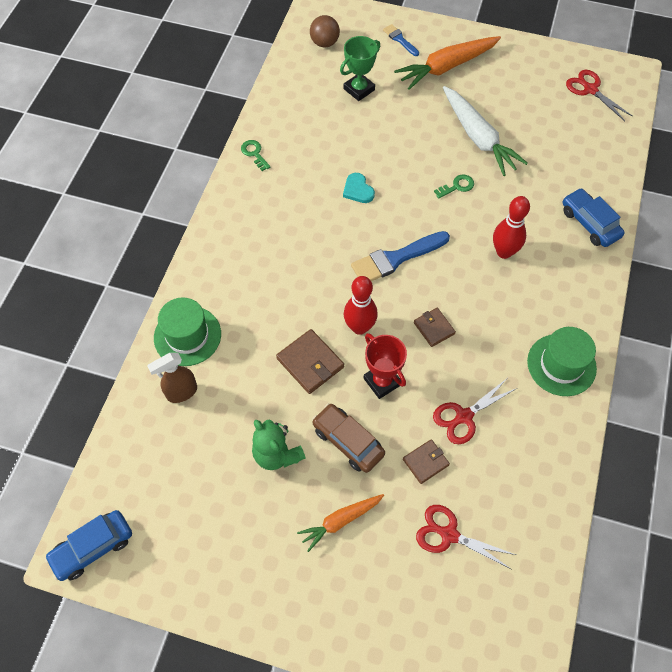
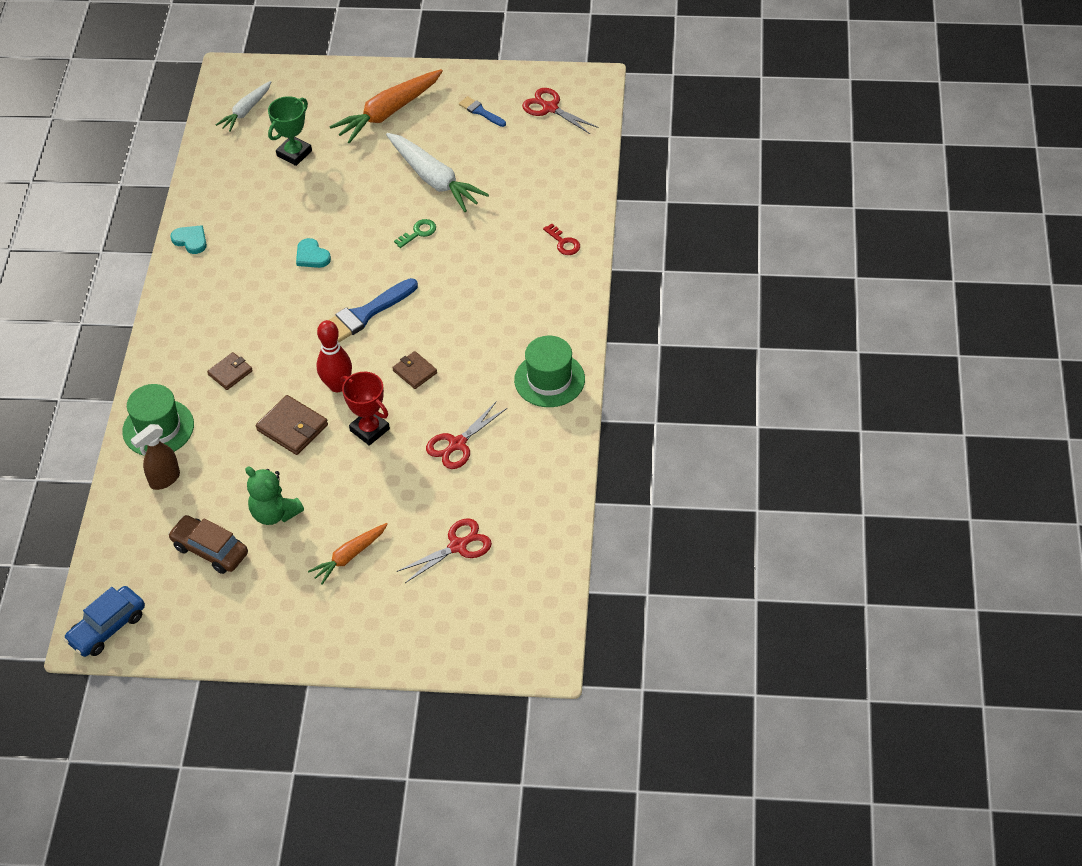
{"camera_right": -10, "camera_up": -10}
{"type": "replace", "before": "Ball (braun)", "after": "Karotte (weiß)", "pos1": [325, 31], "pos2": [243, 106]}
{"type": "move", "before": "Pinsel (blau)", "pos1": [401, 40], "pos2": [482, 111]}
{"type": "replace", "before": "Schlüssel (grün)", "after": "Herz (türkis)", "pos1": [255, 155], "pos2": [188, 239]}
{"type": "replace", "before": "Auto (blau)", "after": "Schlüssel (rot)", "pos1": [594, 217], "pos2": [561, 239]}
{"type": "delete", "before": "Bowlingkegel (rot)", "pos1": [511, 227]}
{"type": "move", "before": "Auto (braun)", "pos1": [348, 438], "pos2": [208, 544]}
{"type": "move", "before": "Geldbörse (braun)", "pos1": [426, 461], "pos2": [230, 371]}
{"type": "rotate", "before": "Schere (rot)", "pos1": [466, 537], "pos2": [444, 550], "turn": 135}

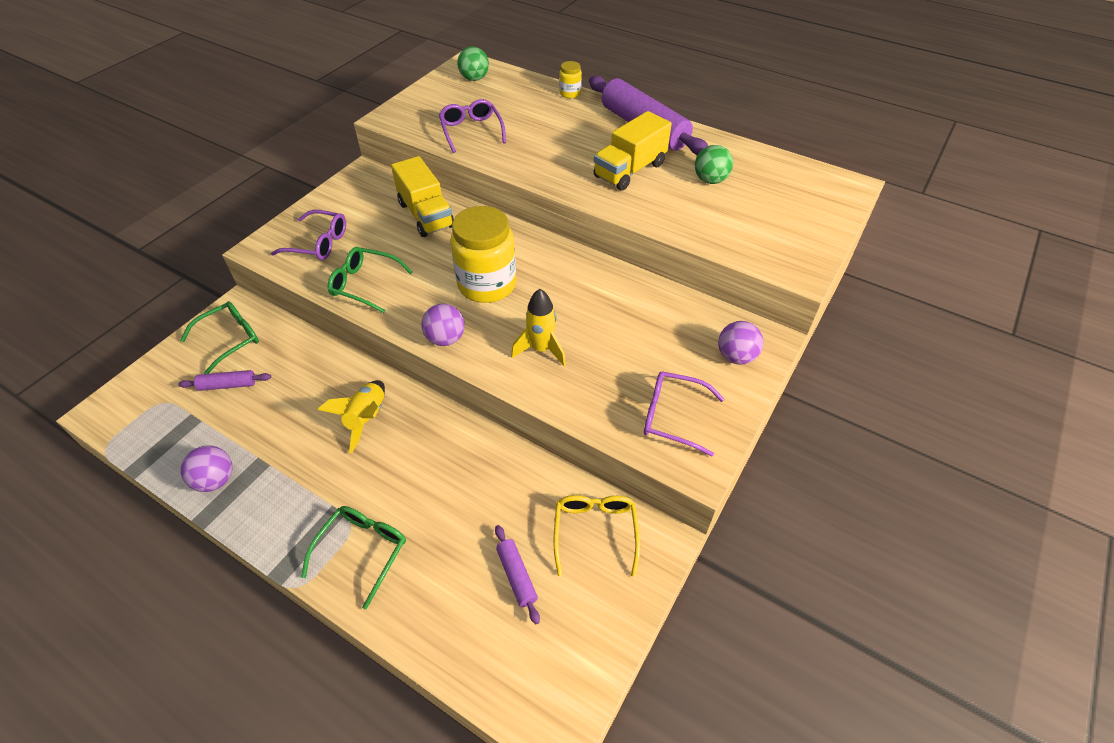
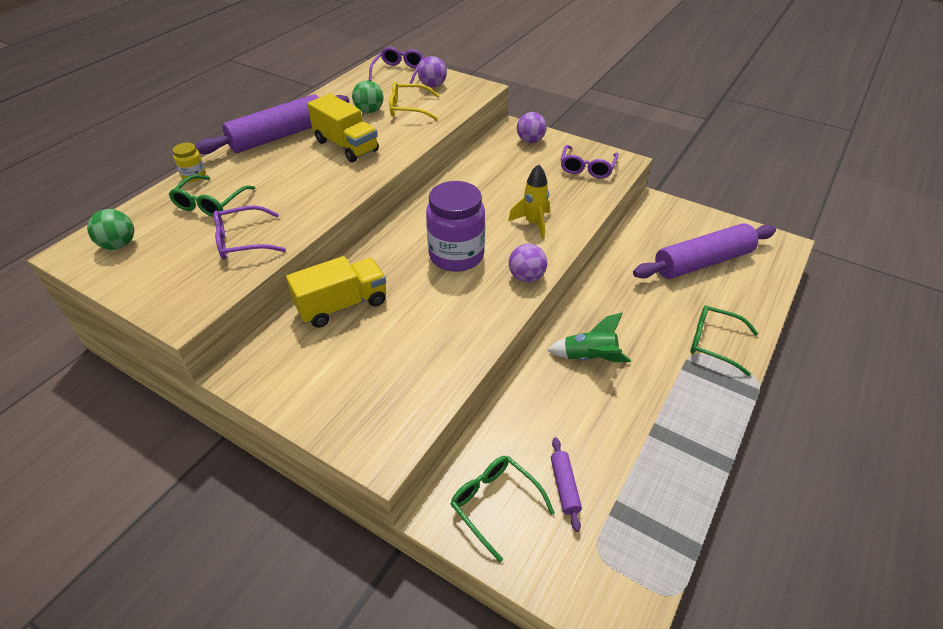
{"camera_right": -90, "camera_up": -5}
{"type": "recolor", "before": "Einmachglas (gelb)", "after": "Einmachglas (lila)", "pos1": [483, 254], "pos2": [455, 226]}
{"type": "move", "before": "Brille (lila)", "pos1": [308, 235], "pos2": [396, 65]}
{"type": "move", "before": "Brille (grün)", "pos1": [370, 280], "pos2": [212, 196]}
{"type": "recolor", "before": "Rakete (gelb)", "after": "Rakete (grün)", "pos1": [351, 416], "pos2": [589, 337]}
{"type": "move", "before": "Ball (lila)", "pos1": [206, 469], "pos2": [432, 71]}
{"type": "move", "before": "Brille (gelb)", "pos1": [596, 536], "pos2": [415, 101]}
{"type": "resize", "before": "Nudelholz (lila)", "pos1": [517, 574], "pos2": [704, 251], "scale": 2.29}

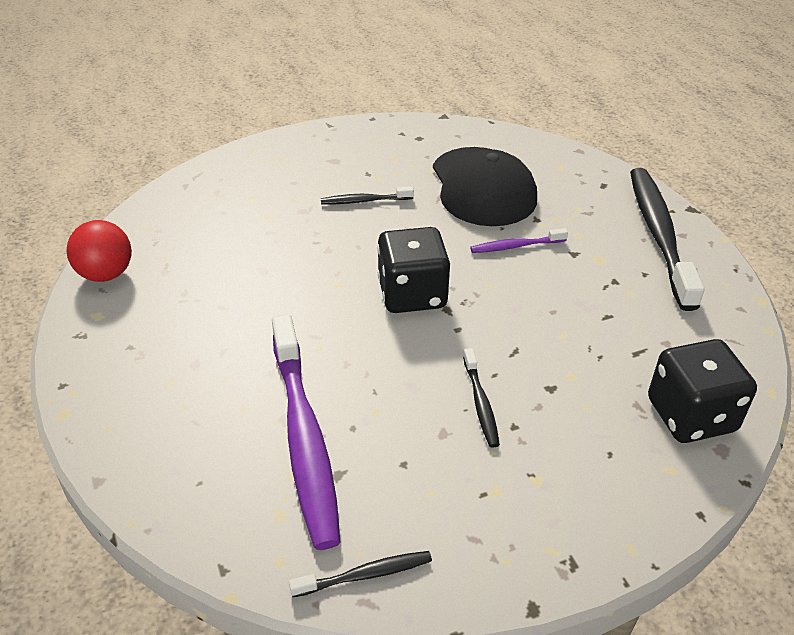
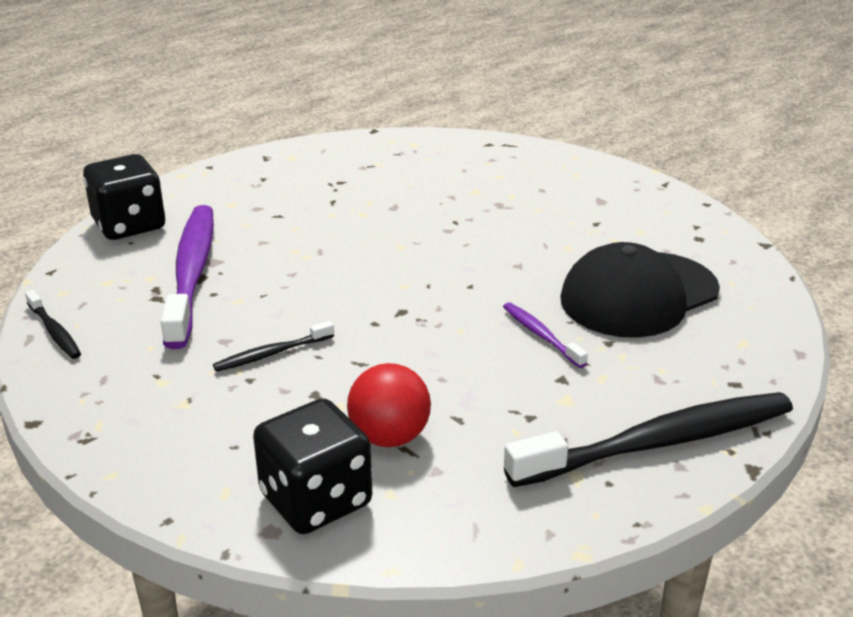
{"camera_right": 70, "camera_up": -10}
{"type": "delete", "before": "Zahnbürste (schwarz)", "pos1": [367, 195]}
{"type": "move", "before": "Ball (rot)", "pos1": [99, 251], "pos2": [389, 405]}
{"type": "move", "before": "Spielwürfel (schwarz)", "pos1": [413, 270], "pos2": [124, 197]}
{"type": "rotate", "before": "Zahnbürste (lila)", "pos1": [306, 432], "pos2": [187, 277], "turn": 120}

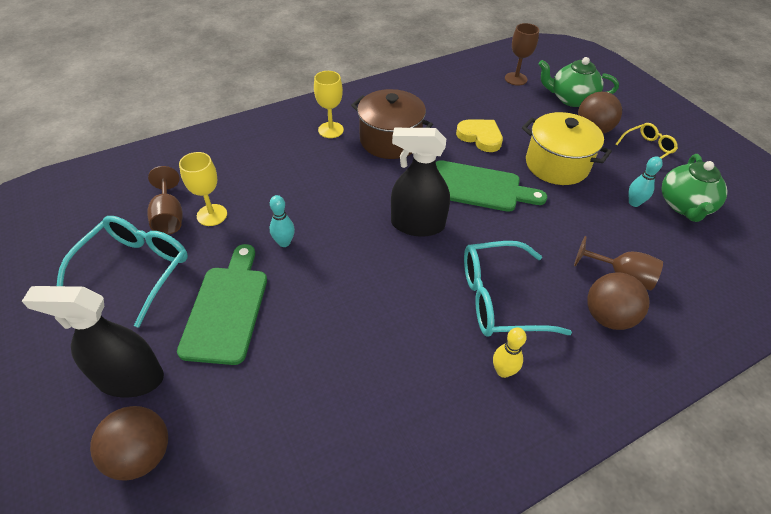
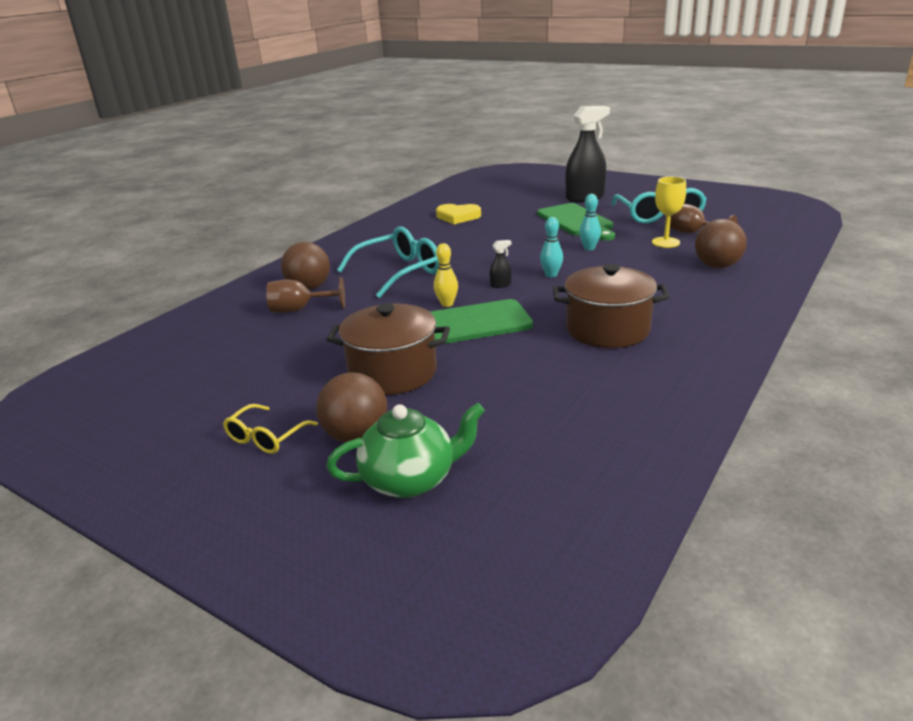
{"camera_right": 155, "camera_up": -20}
{"type": "delete", "before": "Kelch (braun)", "pos1": [522, 54]}
{"type": "delete", "before": "Kelch (gelb)", "pos1": [329, 104]}
{"type": "recolor", "before": "Kochtopf (gelb)", "after": "Kochtopf (braun)", "pos1": [567, 148], "pos2": [388, 349]}
{"type": "move", "before": "Herz (gelb)", "pos1": [479, 136], "pos2": [458, 214]}
{"type": "resize", "before": "Sprühflasche (schwarz)", "pos1": [420, 182], "pos2": [500, 264], "scale": 0.4}
{"type": "delete", "before": "Teekanne (grün)", "pos1": [694, 188]}
{"type": "move", "before": "Bowlingkegel (türkis)", "pos1": [646, 181], "pos2": [551, 247]}
{"type": "move", "before": "Bowlingkegel (gelb)", "pos1": [510, 352], "pos2": [446, 275]}
{"type": "move", "before": "Ball (braun)", "pos1": [129, 443], "pos2": [721, 243]}

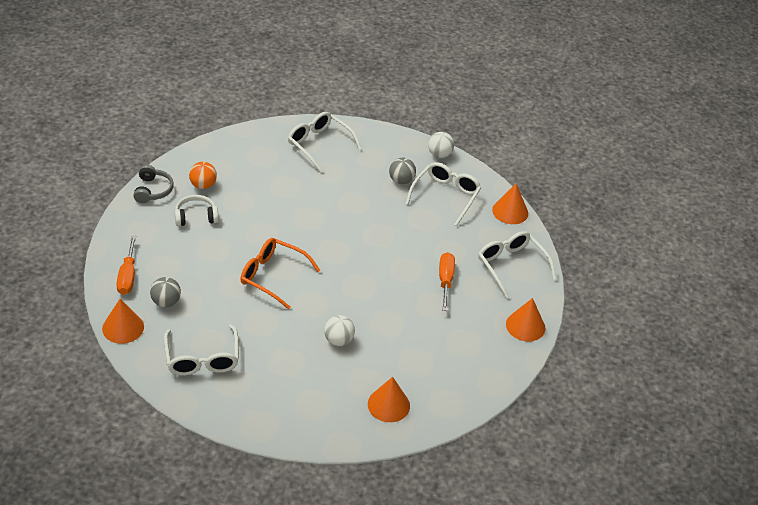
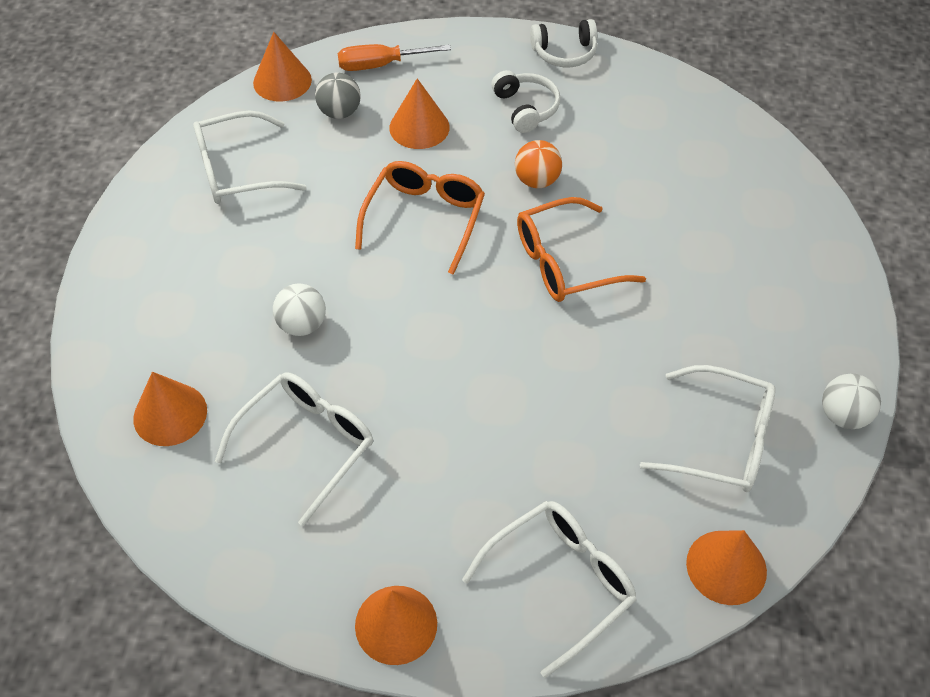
{"camera_right": 85, "camera_up": 10}
{"type": "move", "before": "Brille (weiß)", "pos1": [325, 142], "pos2": [294, 449]}
{"type": "delete", "before": "Ball (grau)", "pos1": [402, 171]}
{"type": "move", "before": "Ball (orange)", "pos1": [203, 175], "pos2": [538, 164]}
{"type": "recolor", "before": "Kopfhörer (grau)", "after": "Kopfhörer (weiß)", "pos1": [153, 184], "pos2": [563, 43]}
{"type": "delete", "before": "Schraubenzieher (orange)", "pos1": [447, 281]}
{"type": "insert", "after": "Kegel (orange)", "pos2": [419, 113]}
{"type": "insert", "after": "Brille (orange)", "pos2": [581, 249]}

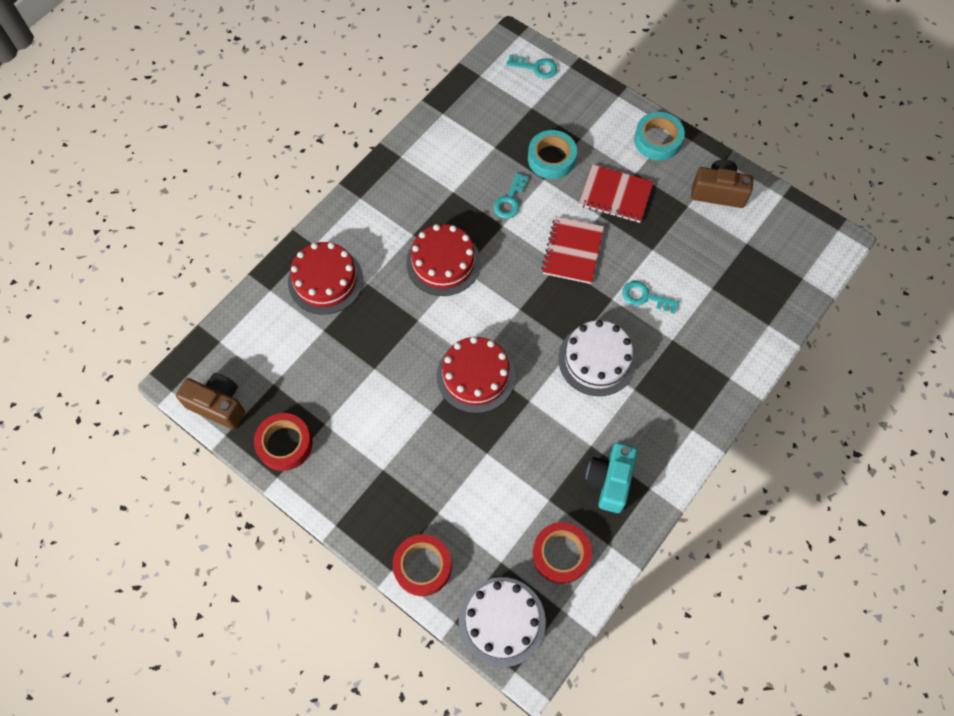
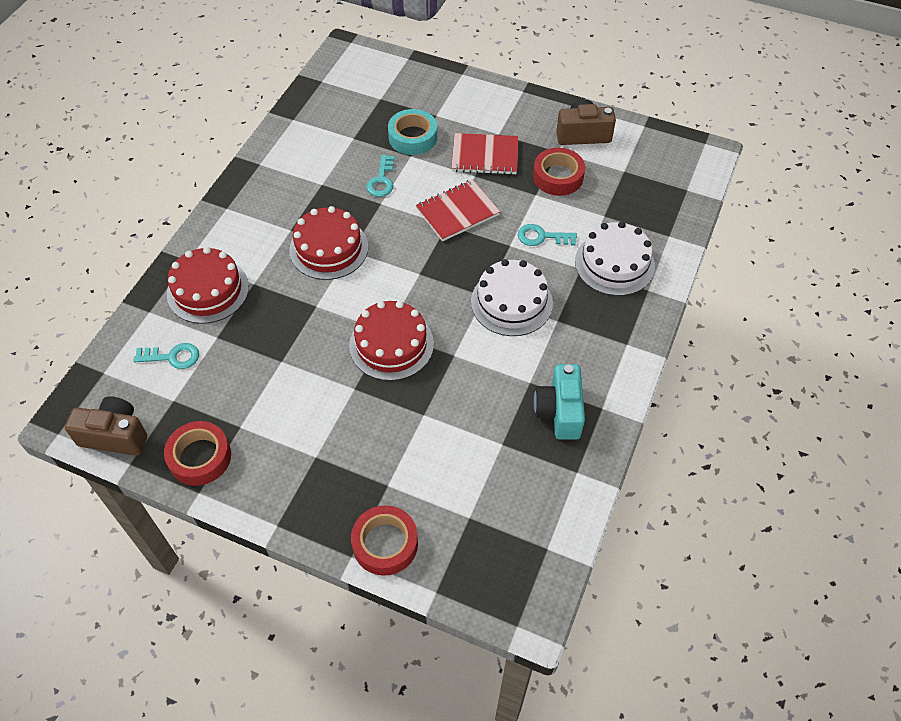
{"camera_right": -15, "camera_up": -10}
{"type": "move", "before": "Schlüssel (türkis)", "pos1": [531, 67], "pos2": [166, 356]}
{"type": "delete", "before": "Klebeband (türkis)", "pos1": [659, 136]}
{"type": "rotate", "before": "Notizbuch (rot)", "pos1": [572, 250], "pos2": [458, 210], "turn": 60}
{"type": "move", "before": "Klebeband (rot)", "pos1": [562, 553], "pos2": [559, 172]}
{"type": "move", "before": "Kuchen (weiß)", "pos1": [502, 622], "pos2": [615, 258]}

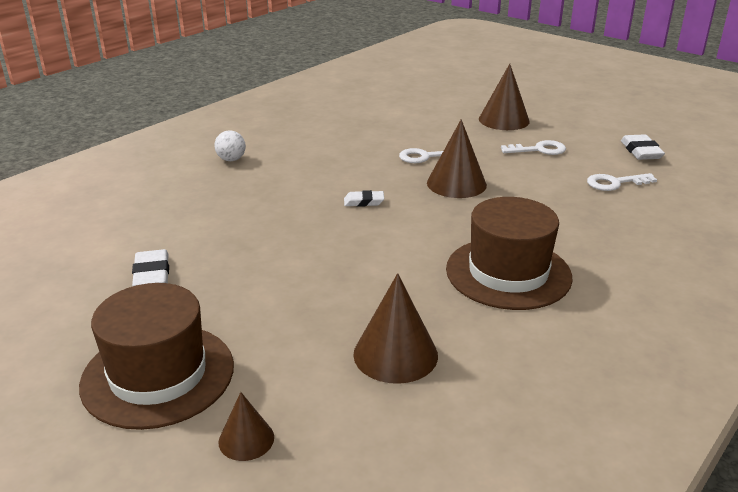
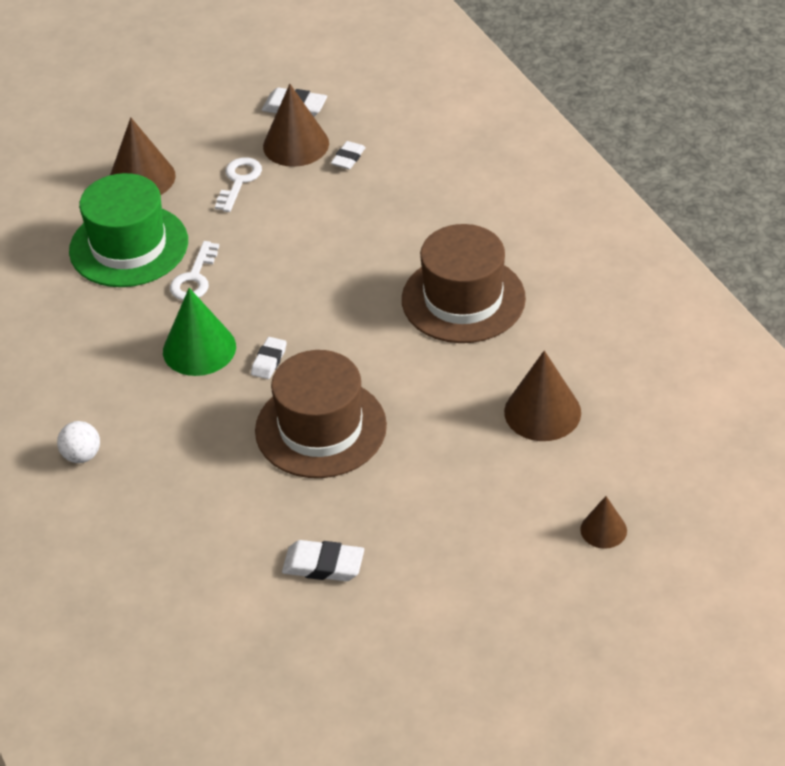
{"camera_right": -65, "camera_up": 15}
{"type": "move", "before": "Kegel (braun)", "pos1": [457, 158], "pos2": [296, 125]}
{"type": "replace", "before": "Schlüssel (weiß)", "after": "Radiergummi (weiß)", "pos1": [622, 182], "pos2": [348, 155]}
{"type": "move", "before": "Hut (braun)", "pos1": [156, 356], "pos2": [321, 414]}
{"type": "insert", "after": "Hut (grün)", "pos2": [128, 230]}
{"type": "insert", "after": "Kegel (grün)", "pos2": [199, 332]}

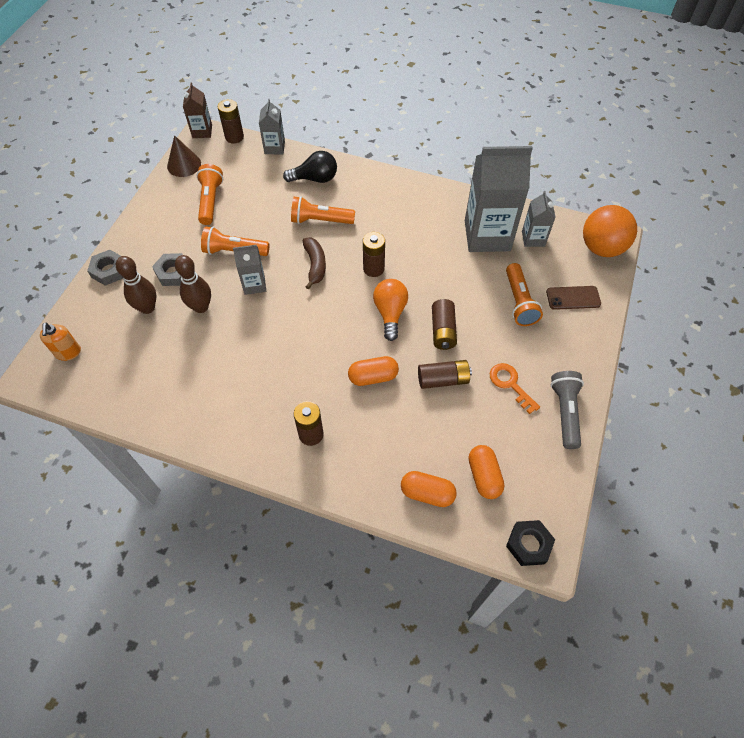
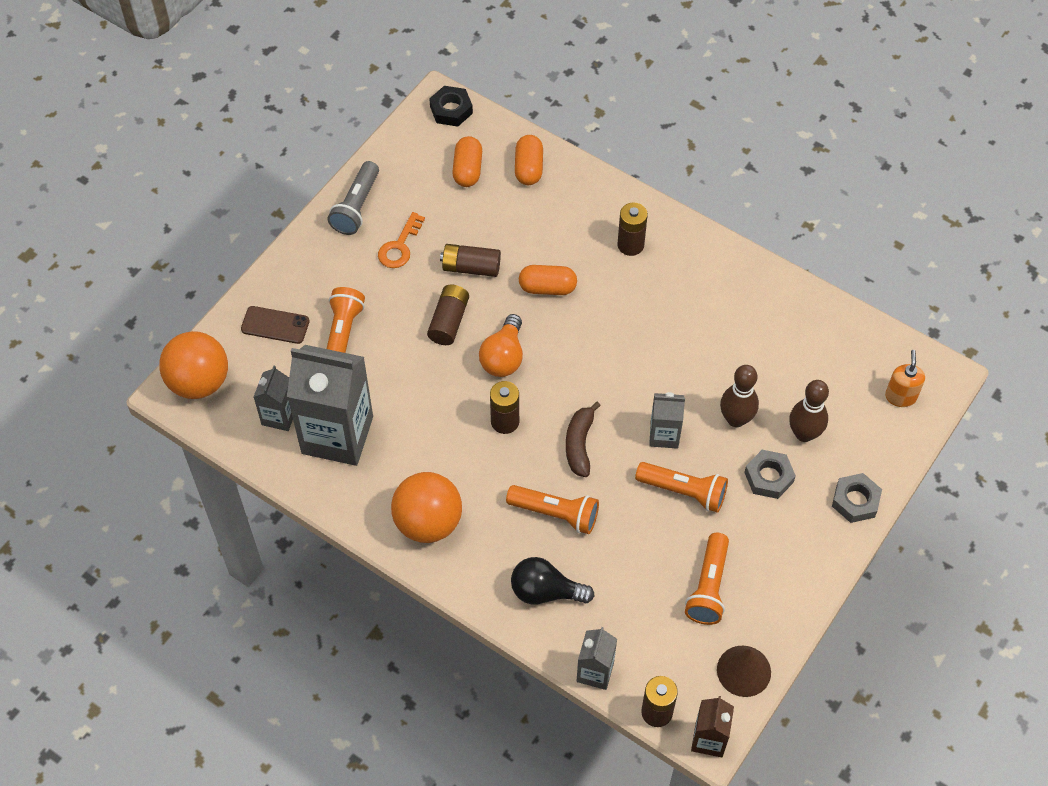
{"camera_right": -165, "camera_up": 0}
{"type": "rotate", "before": "Schlüssel (orange)", "pos1": [515, 388], "pos2": [401, 240], "turn": 45}
{"type": "rotate", "before": "Kapsel (orange)", "pos1": [429, 489], "pos2": [529, 160], "turn": 60}
{"type": "insert", "after": "Ball (orange)", "pos2": [426, 507]}

